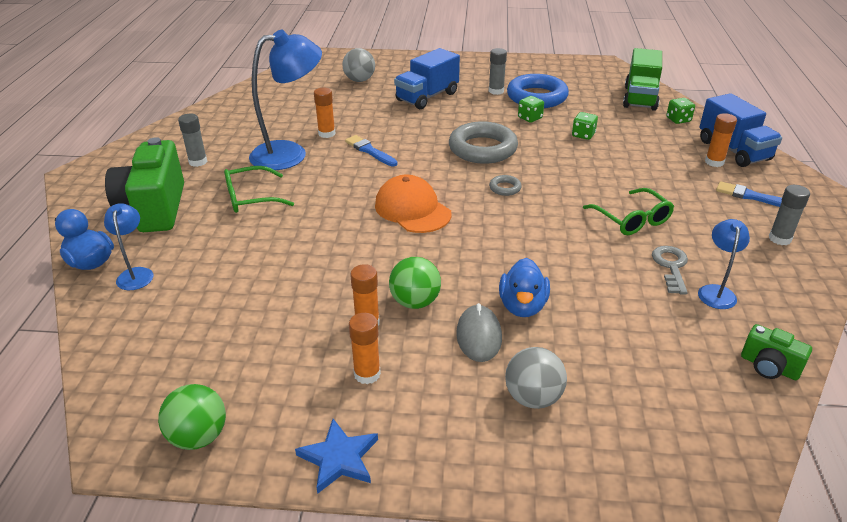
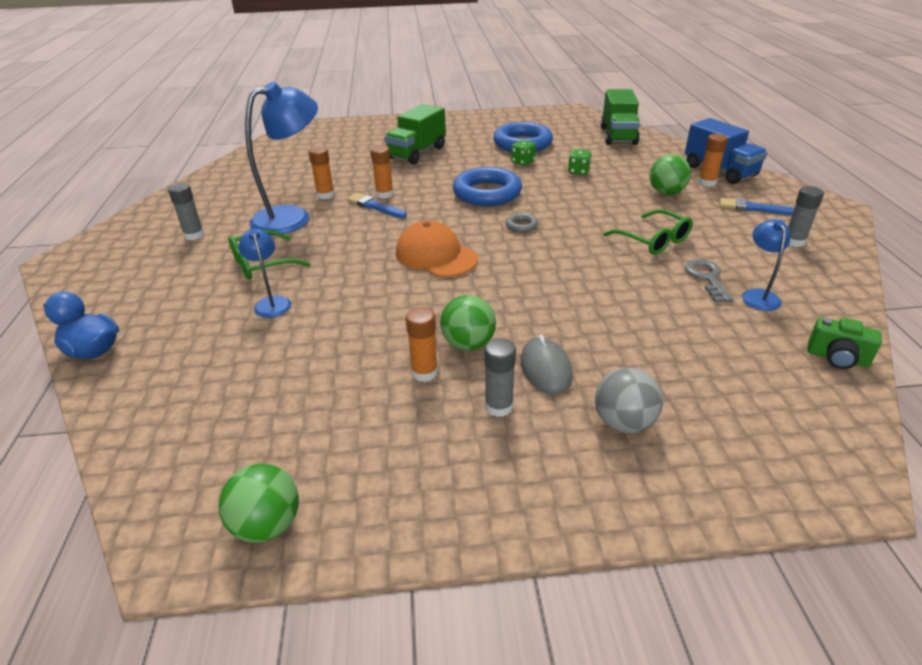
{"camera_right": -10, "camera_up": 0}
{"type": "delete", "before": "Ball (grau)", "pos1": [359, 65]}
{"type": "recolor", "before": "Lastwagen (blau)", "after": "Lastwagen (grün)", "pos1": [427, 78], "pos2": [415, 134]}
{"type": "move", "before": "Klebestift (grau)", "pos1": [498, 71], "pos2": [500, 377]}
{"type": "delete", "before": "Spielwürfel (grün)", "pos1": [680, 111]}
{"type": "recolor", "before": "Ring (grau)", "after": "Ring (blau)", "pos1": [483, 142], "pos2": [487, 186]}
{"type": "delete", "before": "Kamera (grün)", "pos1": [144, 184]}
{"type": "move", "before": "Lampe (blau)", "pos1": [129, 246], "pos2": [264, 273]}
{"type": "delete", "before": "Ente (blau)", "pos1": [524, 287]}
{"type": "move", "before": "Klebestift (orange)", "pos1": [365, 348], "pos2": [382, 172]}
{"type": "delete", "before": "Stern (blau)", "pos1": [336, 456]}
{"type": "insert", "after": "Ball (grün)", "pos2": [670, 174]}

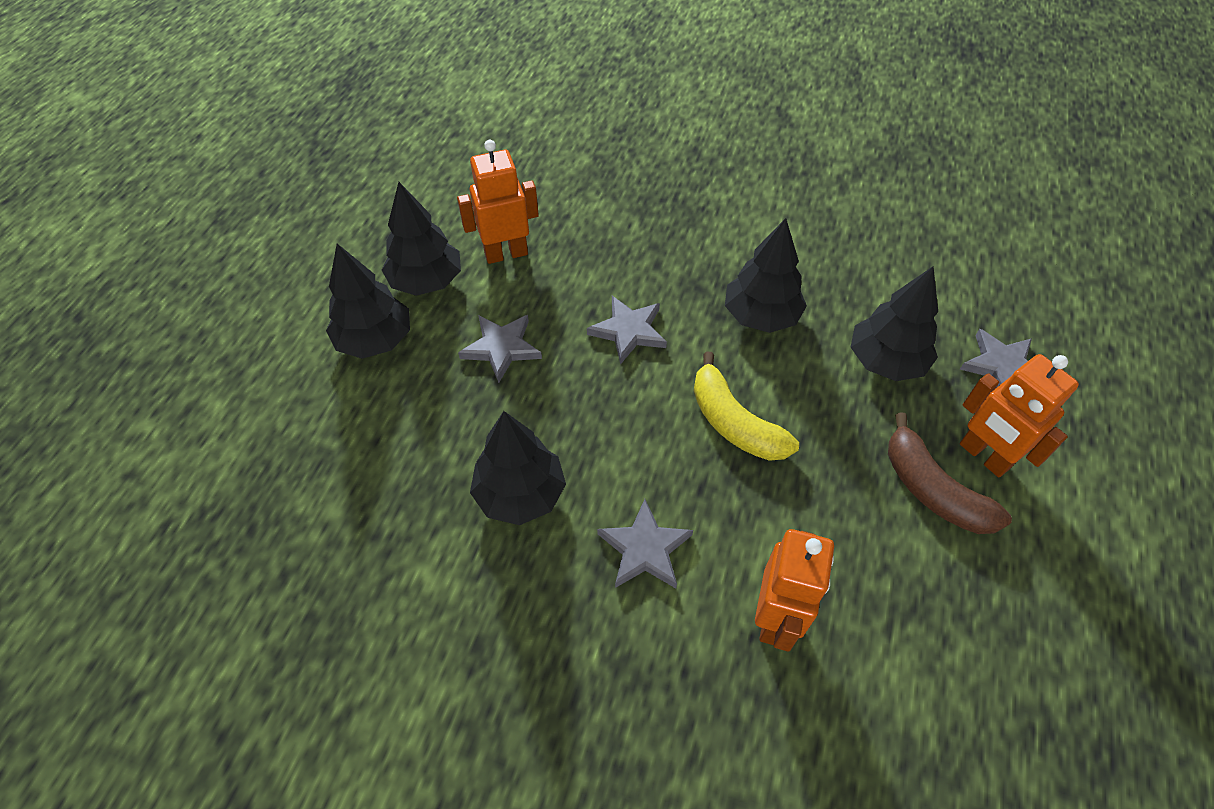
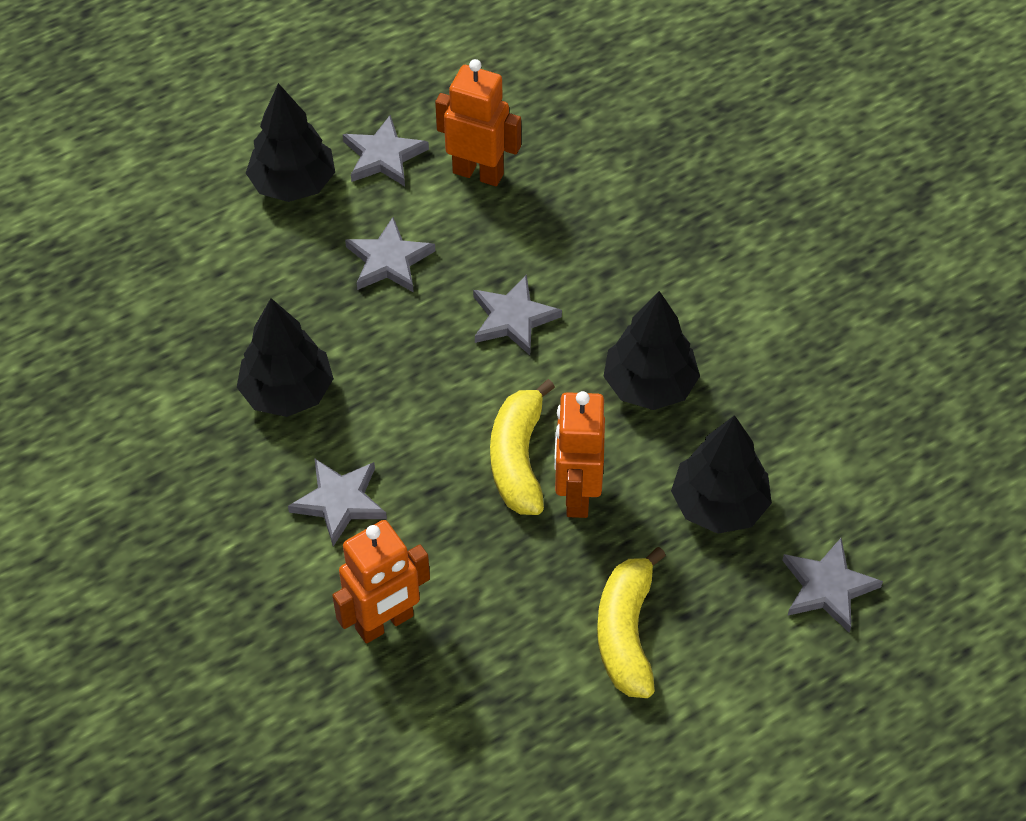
{"camera_right": 40, "camera_up": 0}
{"type": "replace", "before": "Baum (schwarz)", "after": "Stern (grau)", "pos1": [421, 239], "pos2": [386, 150]}
{"type": "move", "before": "Roboter (orange)", "pos1": [1019, 415], "pos2": [579, 454]}
{"type": "recolor", "before": "Banane (braun)", "after": "Banane (gelb)", "pos1": [950, 473], "pos2": [631, 622]}

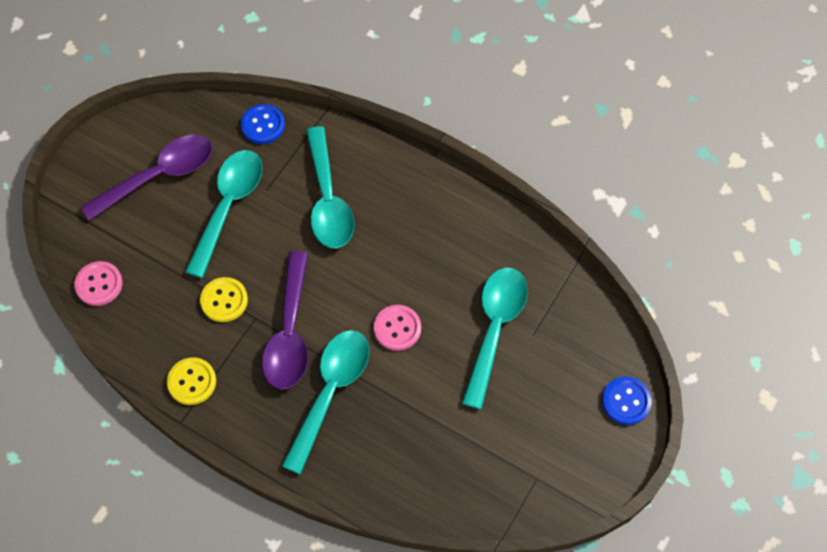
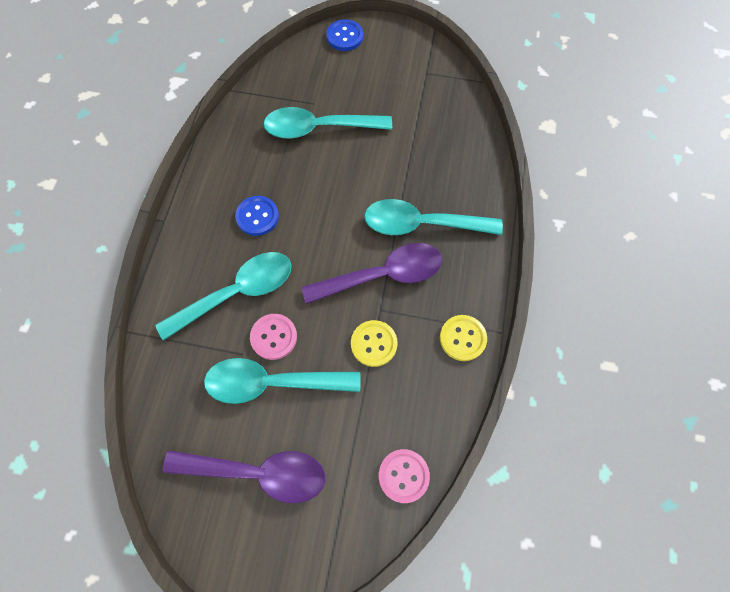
{"camera_right": -110, "camera_up": 5}
{"type": "move", "before": "Knopf (blau)", "pos1": [263, 124], "pos2": [257, 216]}
{"type": "rotate", "before": "Löffel (lila)", "pos1": [146, 178], "pos2": [244, 476], "turn": 150}
{"type": "move", "before": "Knopf (rosa)", "pos1": [397, 328], "pos2": [273, 337]}

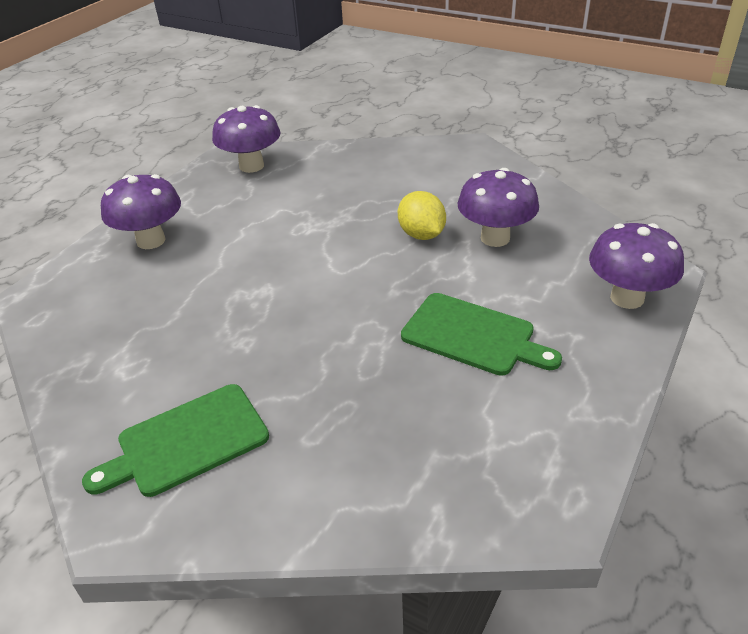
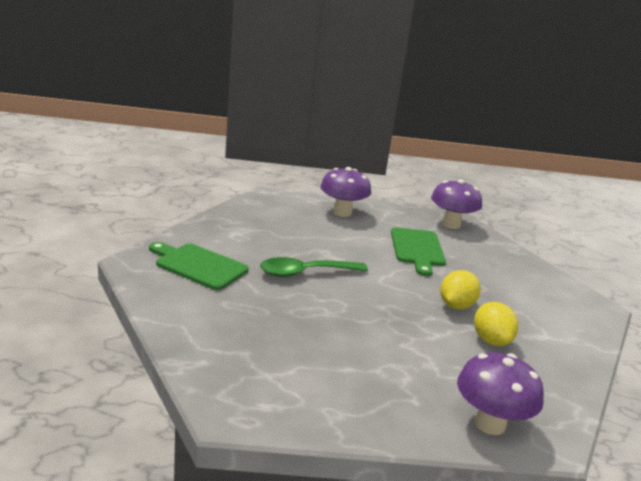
{"camera_right": 55, "camera_up": -15}
{"type": "replace", "before": "Pilz (lila)", "after": "Zitrone (gelb)", "pos1": [498, 207], "pos2": [496, 324]}
{"type": "move", "before": "Schneidebrett (grün)", "pos1": [481, 334], "pos2": [418, 251]}
{"type": "insert", "after": "Löffel (grün)", "pos2": [314, 267]}

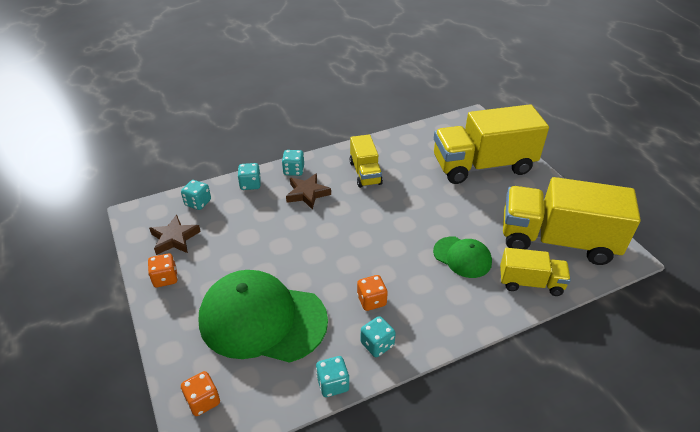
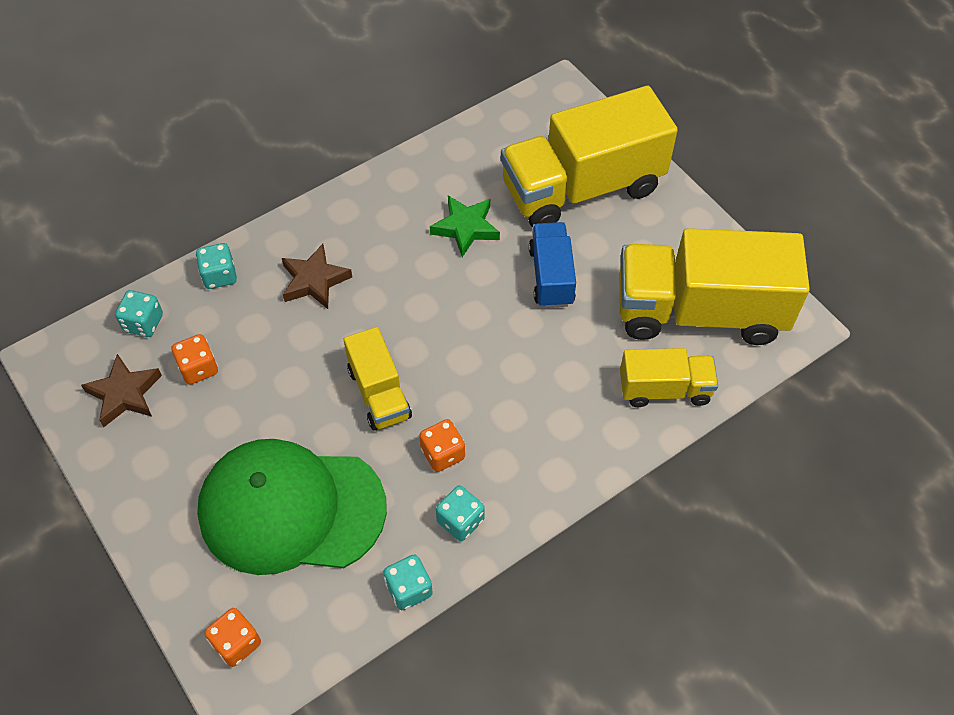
{"camera_right": -10, "camera_up": 15}
{"type": "move", "before": "Lastwagen (gelb)", "pos1": [366, 161], "pos2": [378, 379]}
{"type": "delete", "before": "Spielwürfel (türkis)", "pos1": [293, 163]}
{"type": "delete", "before": "Kappe (grün)", "pos1": [462, 257]}
{"type": "move", "before": "Spielwürfel (orange)", "pos1": [163, 270], "pos2": [195, 359]}
{"type": "insert", "after": "Stern (grün)", "pos2": [465, 226]}
{"type": "insert", "after": "Lastwagen (blau)", "pos2": [552, 265]}

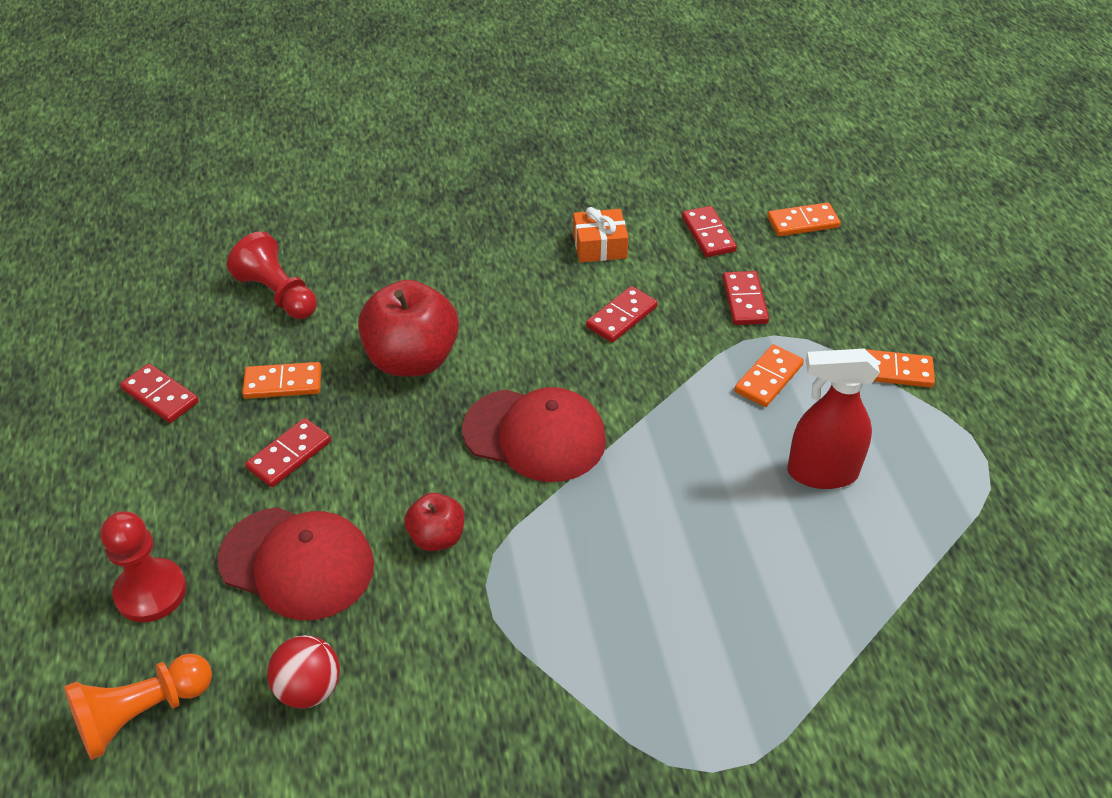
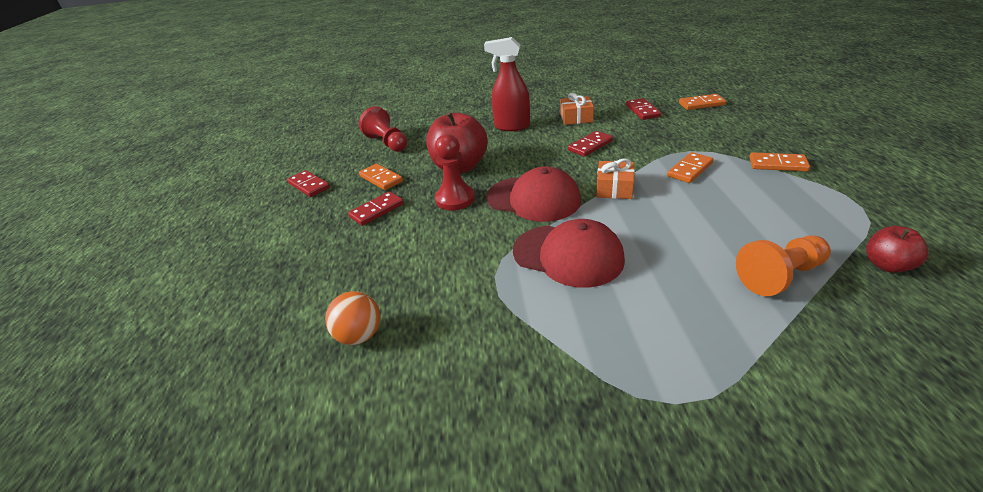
{"camera_right": 10, "camera_up": -10}
{"type": "delete", "before": "Dominostein (rot)", "pos1": [746, 298]}
{"type": "move", "before": "Sprühflasche (rot)", "pos1": [833, 419], "pos2": [507, 84]}
{"type": "rotate", "before": "Dominostein (orange)", "pos1": [282, 380], "pos2": [381, 176], "turn": 45}
{"type": "move", "before": "Apfel (rot)", "pos1": [435, 522], "pos2": [897, 249]}
{"type": "move", "before": "Kappe (rot)", "pos1": [295, 563], "pos2": [569, 253]}
{"type": "move", "before": "Bauer (rot)", "pos1": [143, 566], "pos2": [455, 172]}
{"type": "recolor", "before": "Ball (rot)", "after": "Ball (orange)", "pos1": [303, 671], "pos2": [352, 318]}
{"type": "move", "before": "Bauer (orange)", "pos1": [138, 707], "pos2": [783, 265]}
{"type": "insert", "after": "Geschenk (orange)", "pos2": [615, 179]}

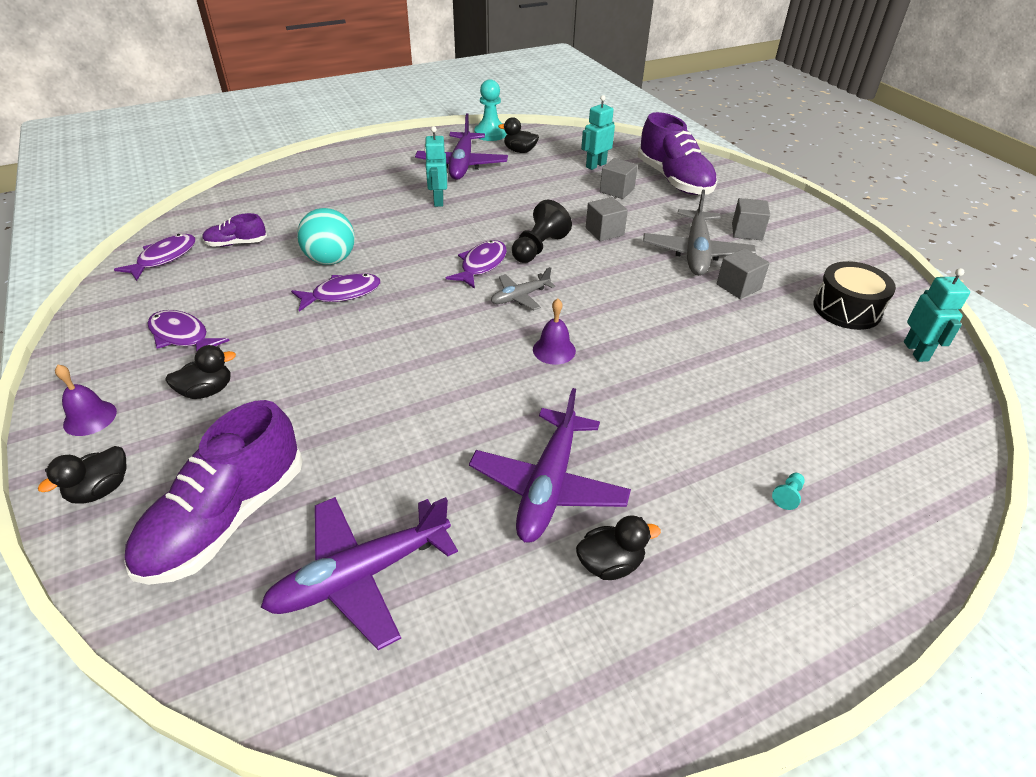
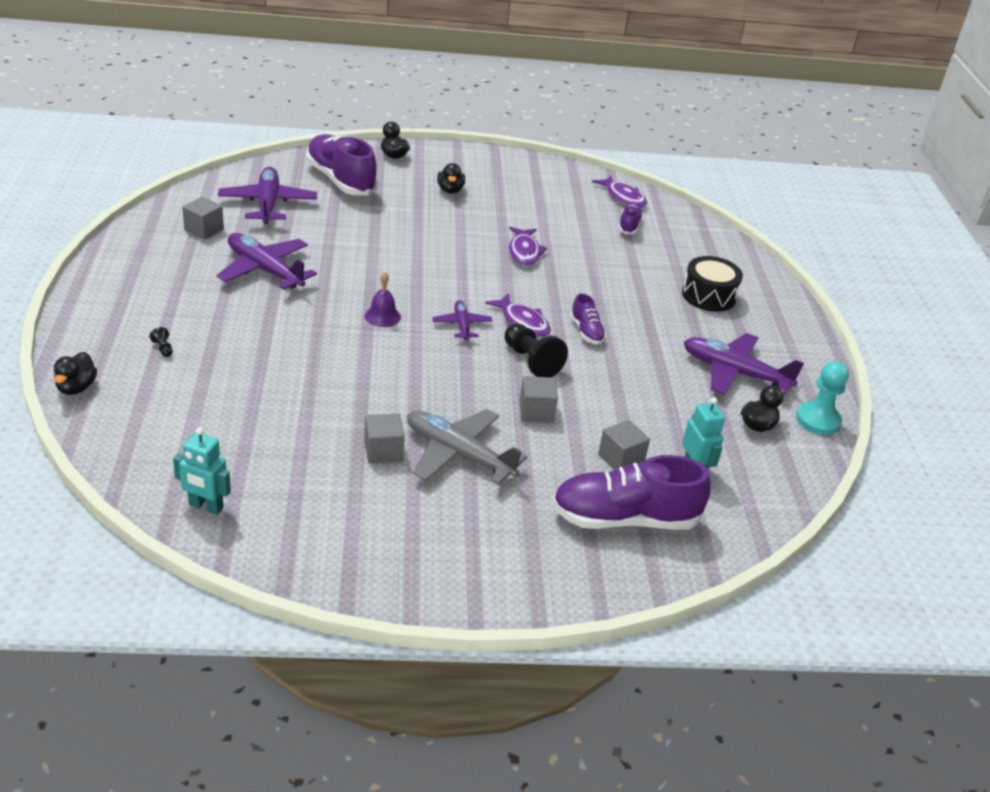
{"camera_right": 110, "camera_up": -5}
{"type": "delete", "before": "Roboter (türkis)", "pos1": [435, 166]}
{"type": "move", "before": "Kubus (grau)", "pos1": [751, 219], "pos2": [203, 218]}
{"type": "delete", "before": "Ball (türkis)", "pos1": [326, 236]}
{"type": "move", "before": "Trommel (schwarz)", "pos1": [854, 295], "pos2": [712, 284]}
{"type": "recolor", "before": "Flugzeug (grau)", "after": "Flugzeug (lila)", "pos1": [523, 288], "pos2": [462, 320]}
{"type": "delete", "before": "Fisch (lila)", "pos1": [188, 331]}
{"type": "delete", "before": "Glocke (lila)", "pos1": [86, 400]}
{"type": "recolor", "before": "Bauer (türkis)", "after": "Bauer (schwarz)", "pos1": [788, 491], "pos2": [161, 342]}
{"type": "move", "before": "Ente (schwarz)", "pos1": [618, 547], "pos2": [75, 373]}
{"type": "insert", "after": "Schuh (lila)", "pos2": [588, 319]}

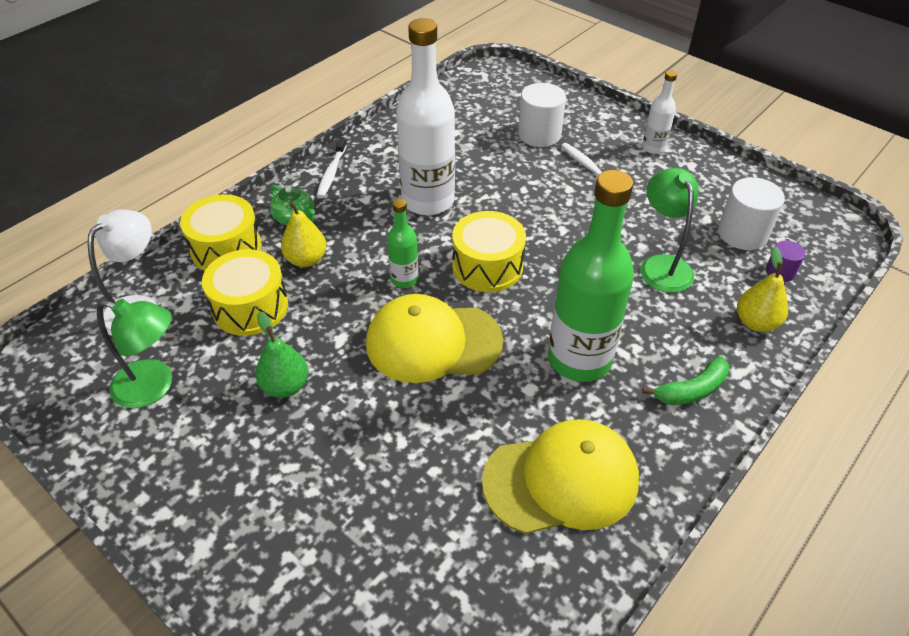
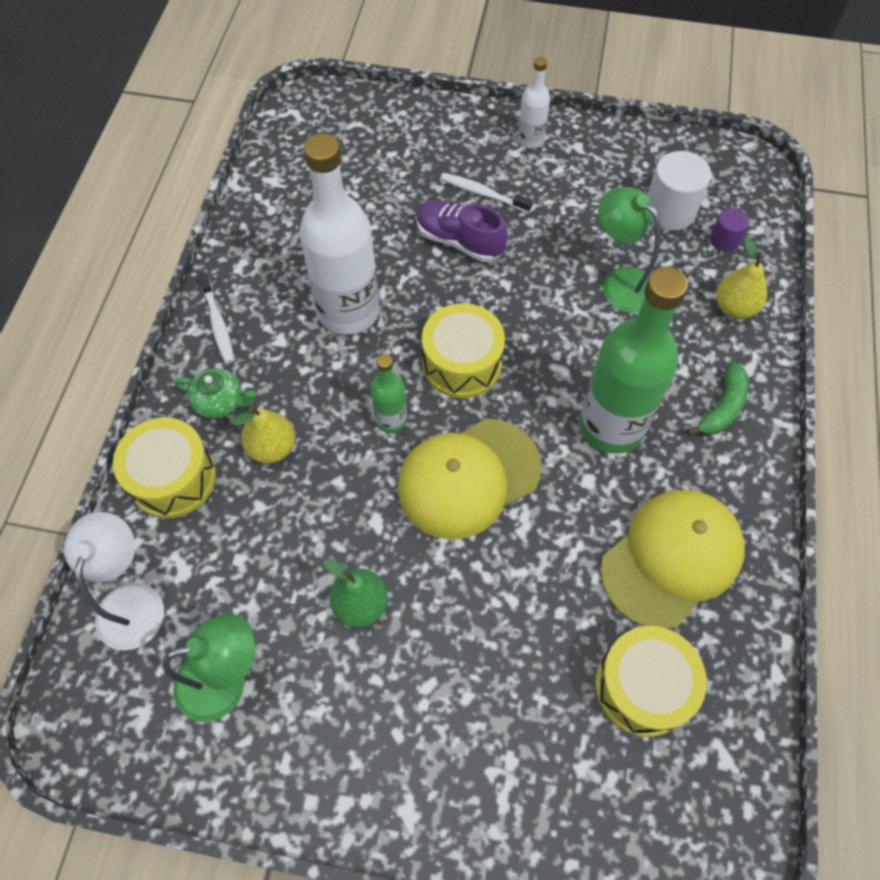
{"camera_right": -30, "camera_up": 15}
{"type": "delete", "before": "Vollzylinder (weiß)", "pos1": [542, 115]}
{"type": "move", "before": "Trommel (gelb)", "pos1": [245, 292], "pos2": [651, 681]}
{"type": "insert", "after": "Schuh (lila)", "pos2": [462, 231]}

